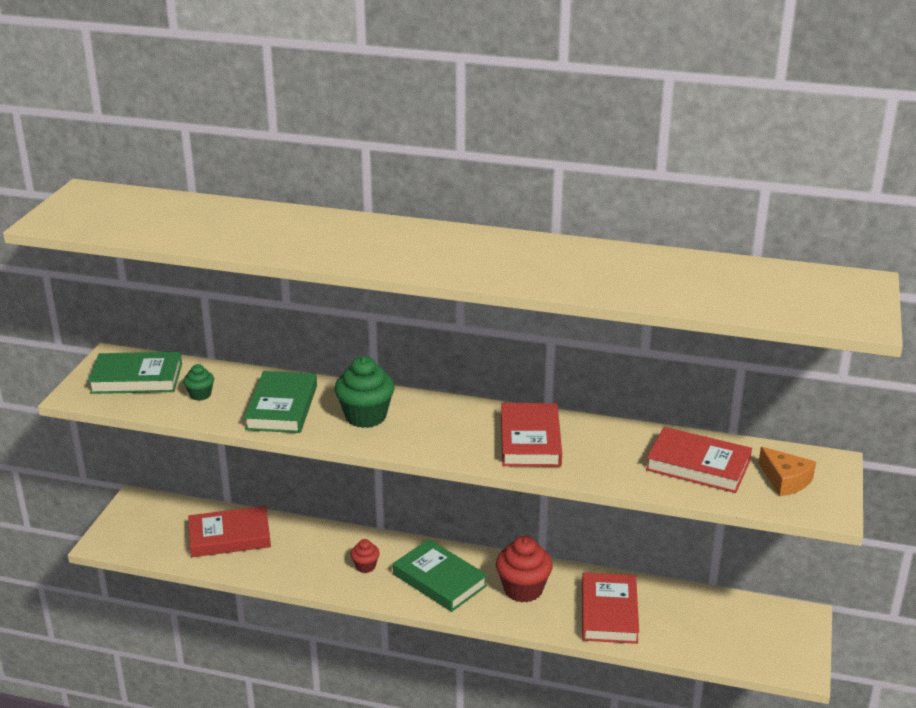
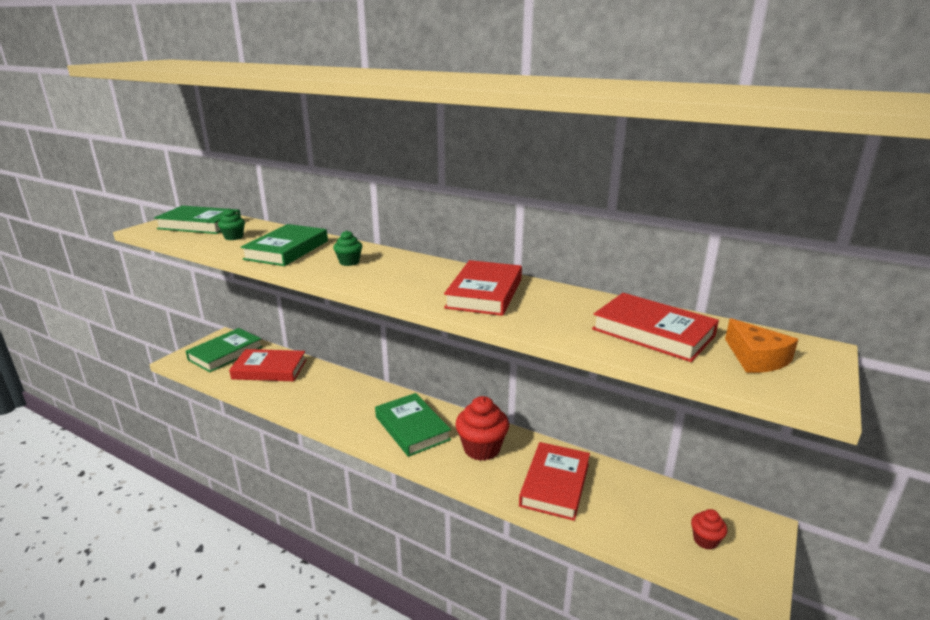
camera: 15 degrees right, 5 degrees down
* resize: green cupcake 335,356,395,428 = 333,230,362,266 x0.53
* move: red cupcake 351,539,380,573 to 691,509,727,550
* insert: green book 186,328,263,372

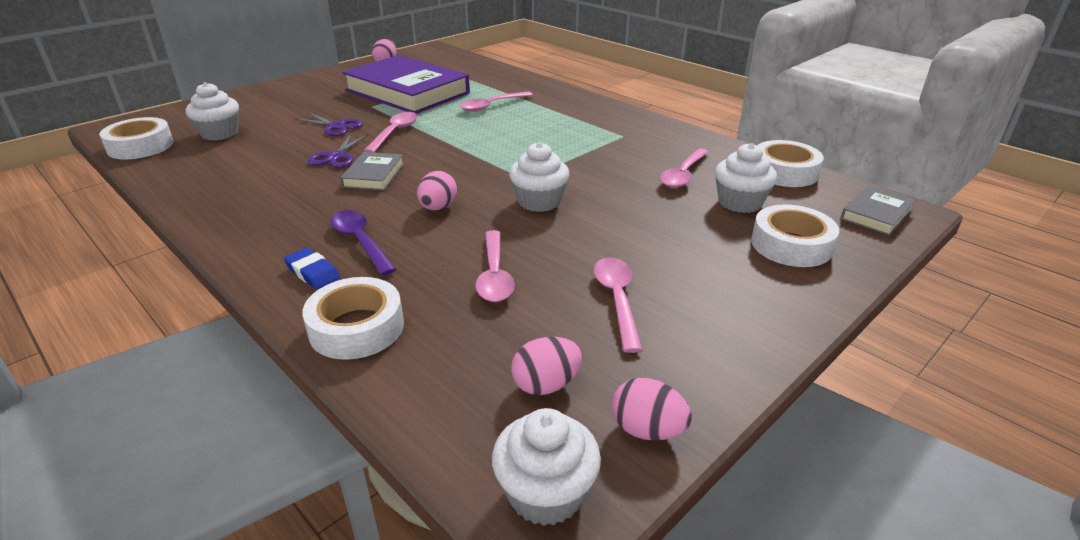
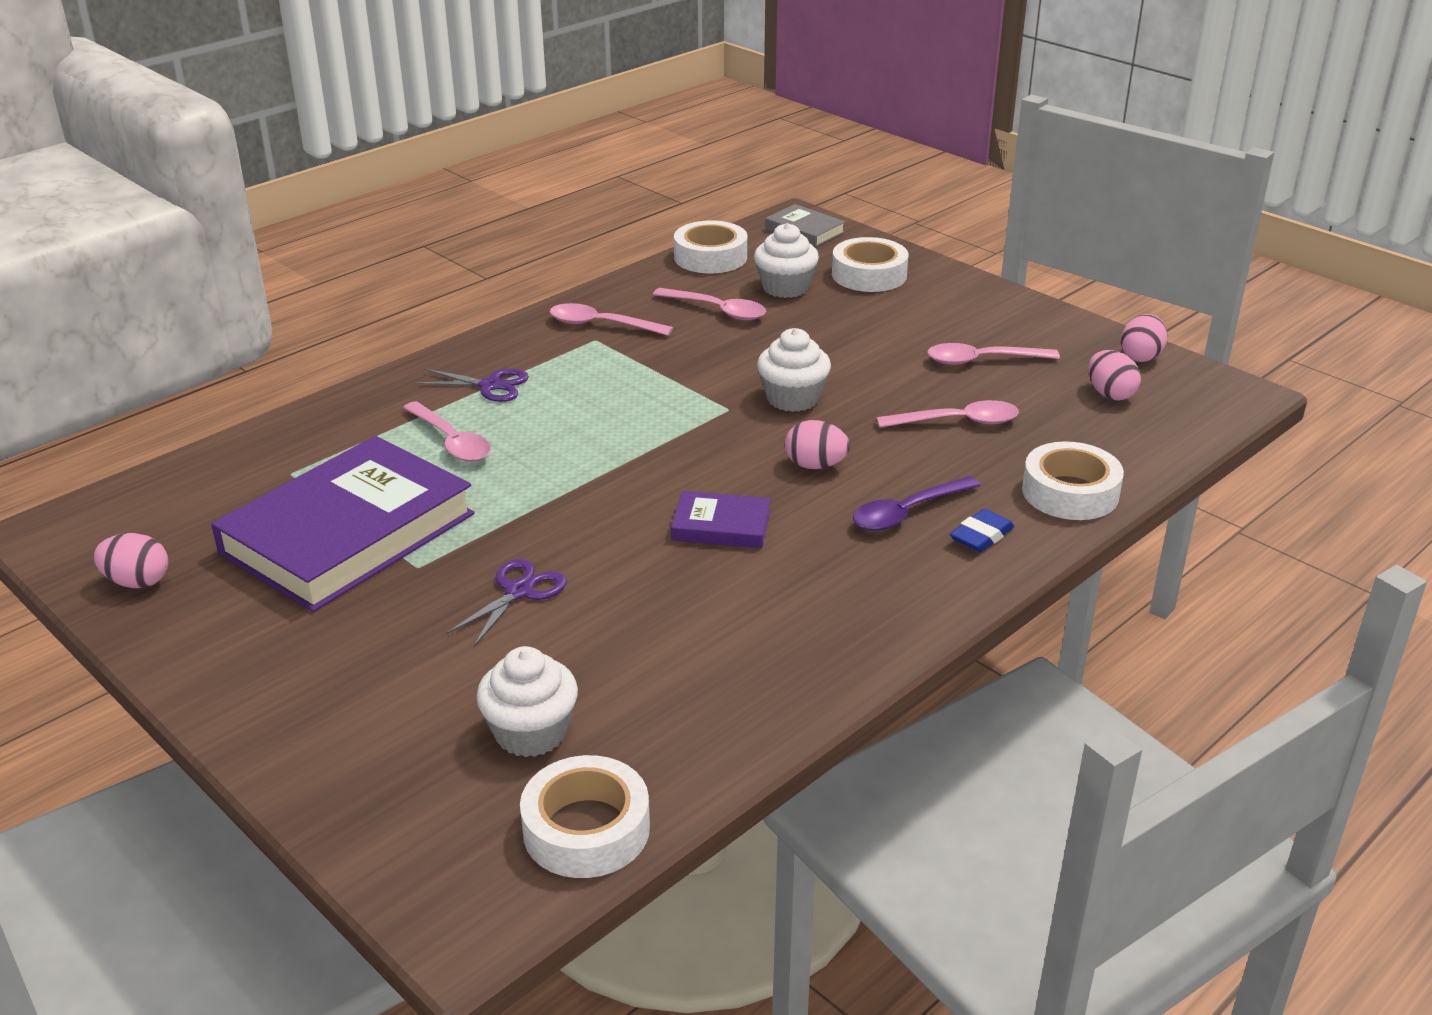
camera: 90 degrees left, 0 degrees up
* move: purple scissors 308,134,368,168 to 414,368,529,402
* recolor: grey book 340,152,404,191 to purple book 671,491,770,548
* move: pink spoon 364,112,417,152 to 550,303,673,336
* delete: white cupcake 492,408,601,526

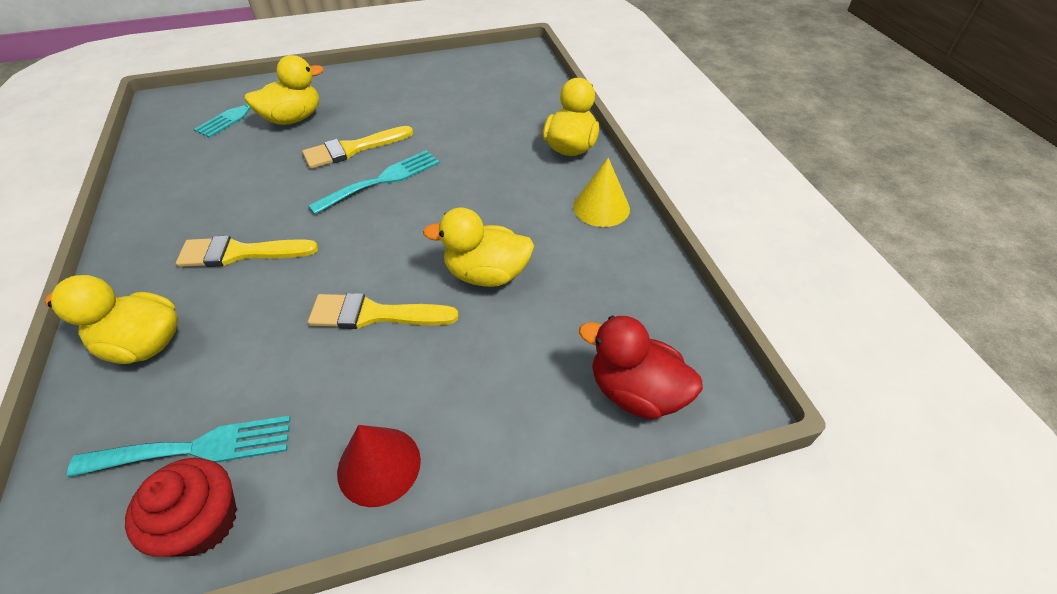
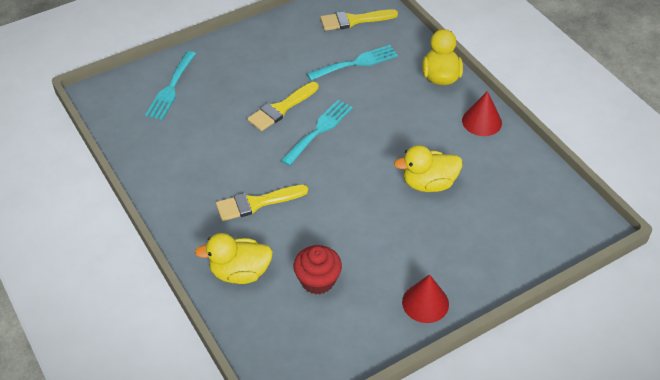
camera: 15 degrees left, 0 degrees up
* move: turquoise fork 67,416,291,477 to 307,45,398,80
* move: red cupcake 125,458,237,557 to 294,245,342,294
* delete: yellow duck 244,55,324,125
* move: yellow brush 308,293,459,329 to 320,9,398,31
* recolor: yellow cone 573,158,630,227 to red cone 462,91,502,136
* delete: red duck 579,316,703,420

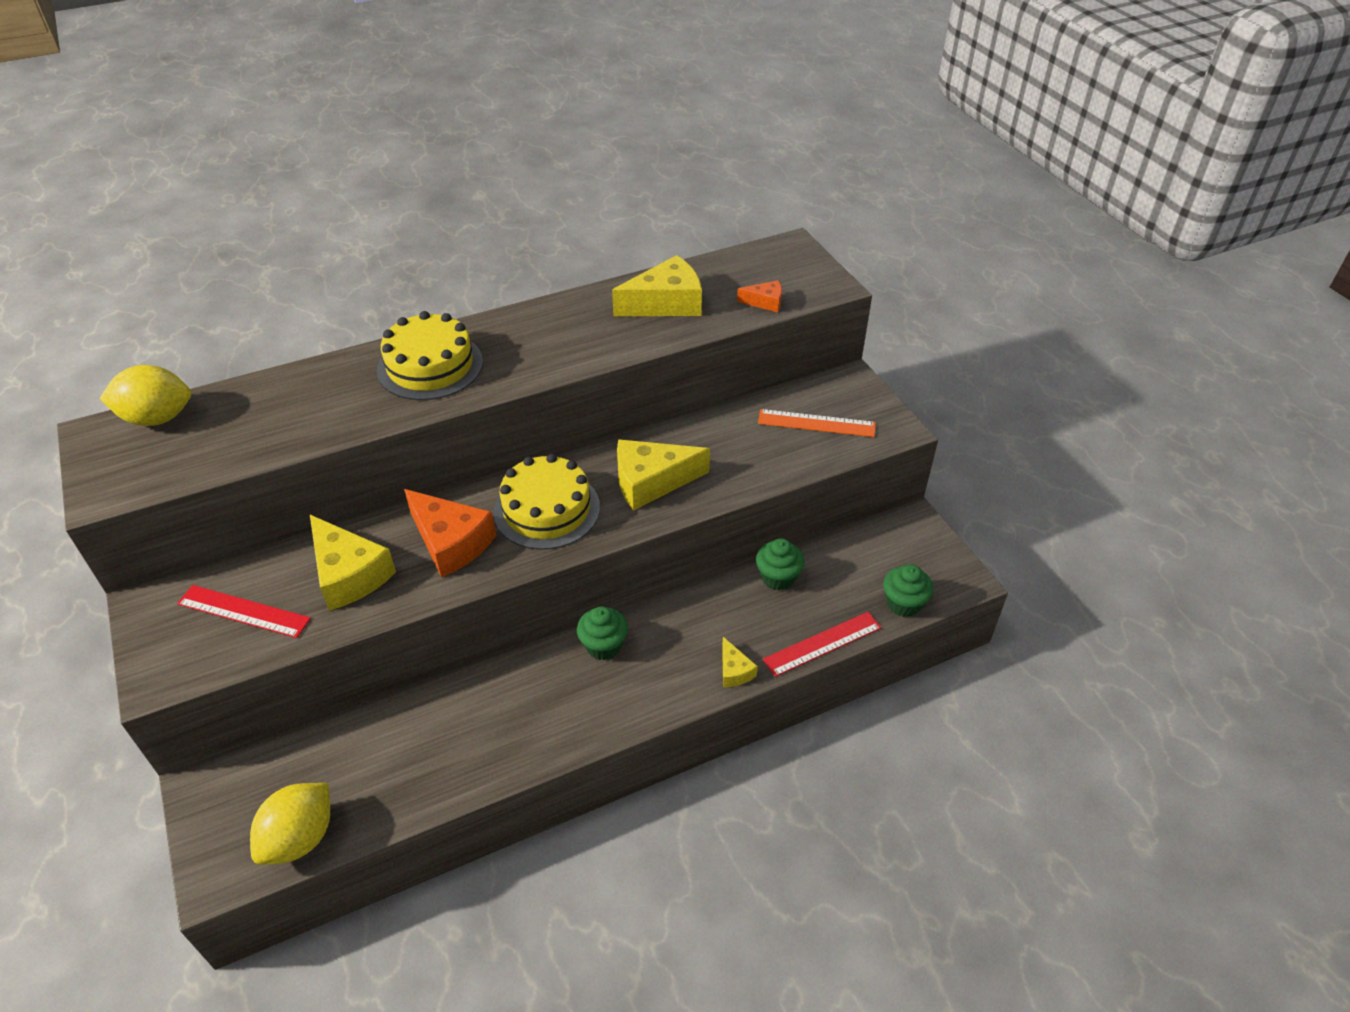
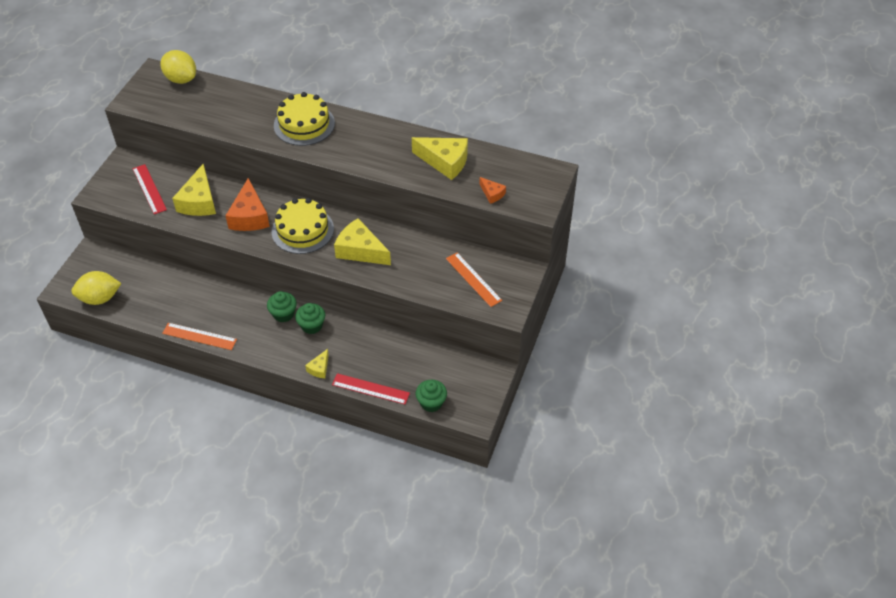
camera: 45 degrees right, 5 degrees up
* move: green cupcake 756,538,804,590 to 295,303,325,334
* insert: orange ruler 162,323,237,350

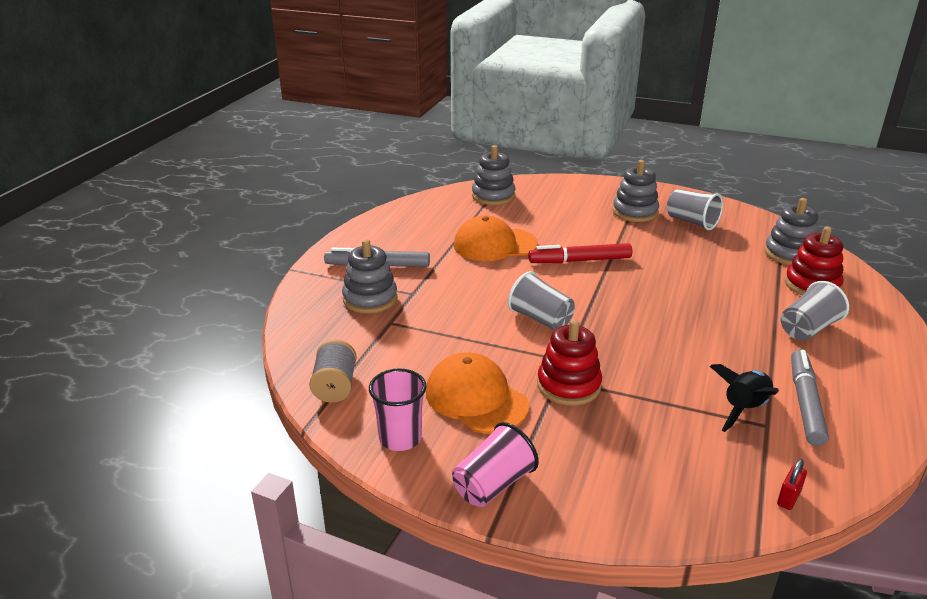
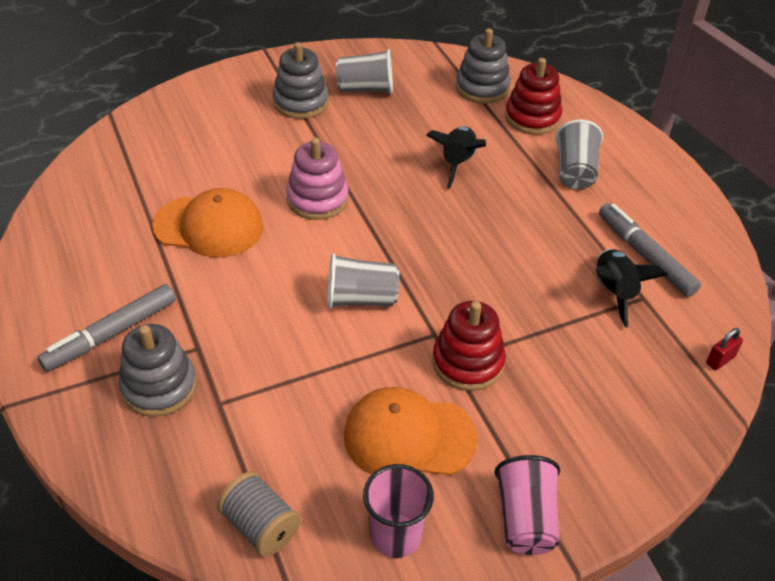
camera: 45 degrees left, 15 degrees up
* rotate: orange cap 454,215,538,261 = 152,188,263,258 120 degrees counterclockwise
* delete: grey stacking toy 472,145,515,205
* replace: red marker 528,243,632,263 to pink stacking toy 286,138,349,220
* rotate: red padlock 777,459,807,510 = 706,328,743,370 60 degrees clockwise
* insert: black rocket 426,126,486,189

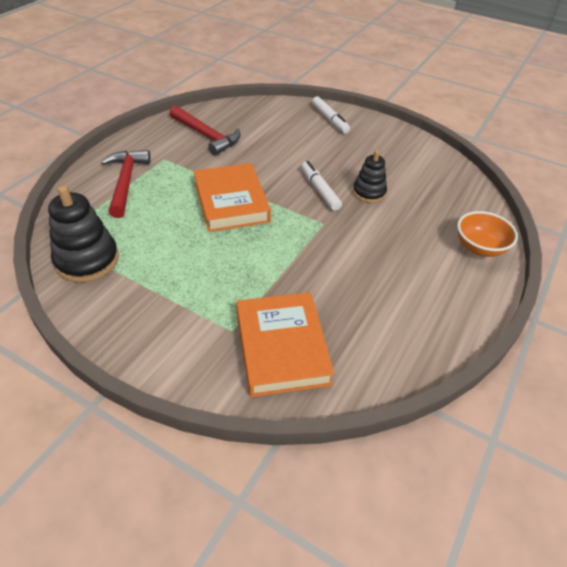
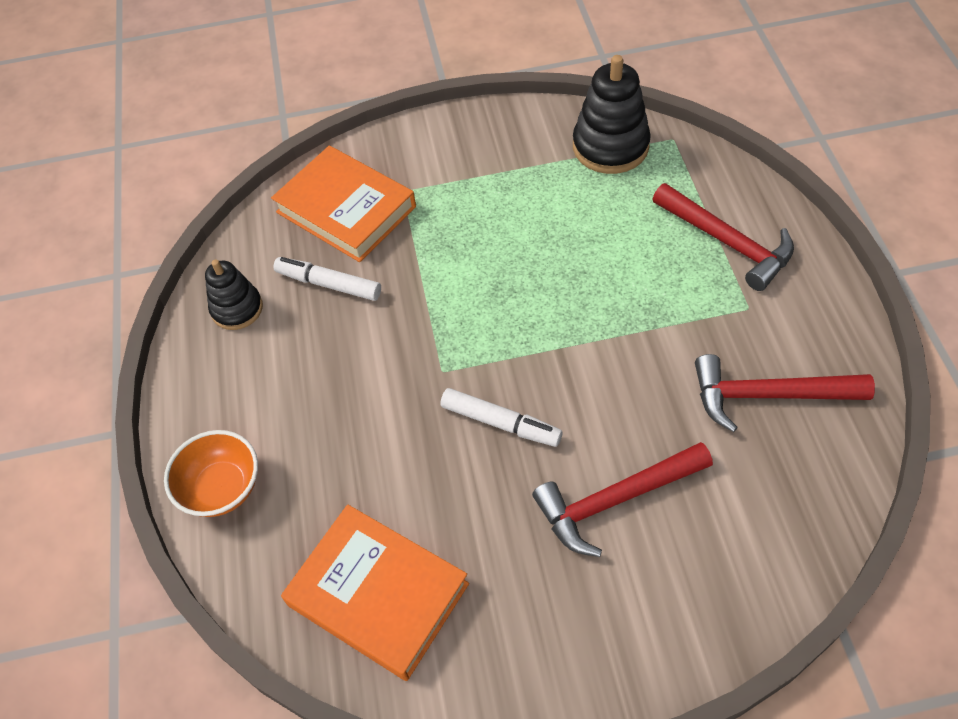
camera: 145 degrees right, 10 degrees up
* move: orange book 194,163,271,232 to 281,504,469,681
* move: white marker 312,97,350,133 to 273,257,381,301
* move: black stacking toy 353,150,387,203 to 205,259,263,330
* insert: red hammer 532,442,713,557

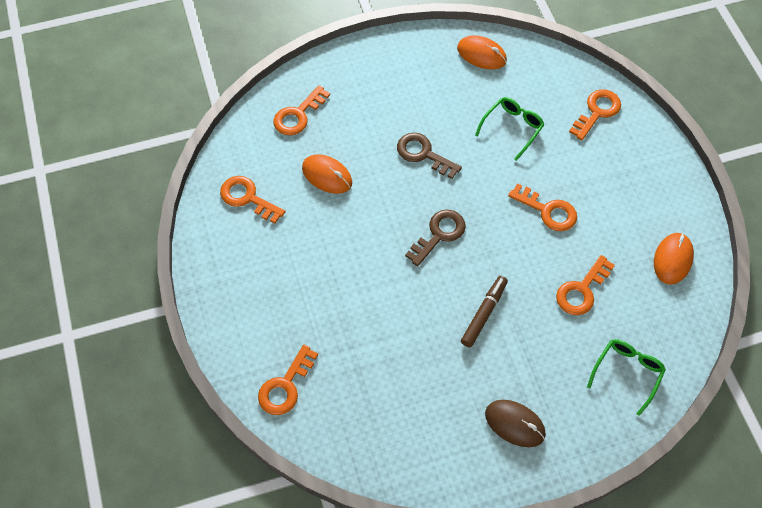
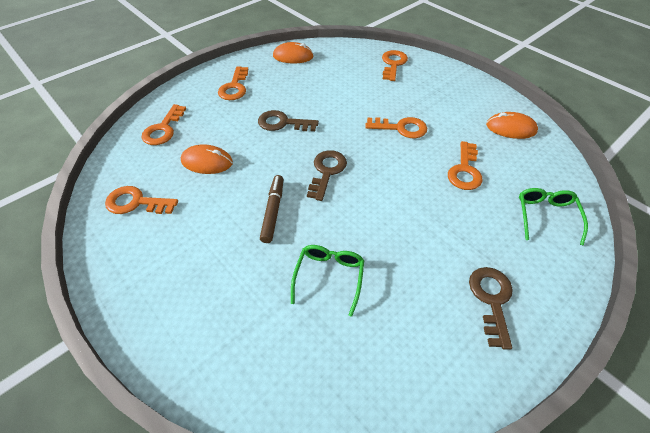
camera: 25 degrees left, 10 degrees down
* move: orange key 258,345,318,415 to 218,66,249,100
* move: brown marker 461,276,508,347 to 260,175,284,243
* move: green glasses 475,97,545,161 to 291,245,364,317
* replace: brown mouse 485,400,546,447 to brown key 469,267,513,350
* rotate: orange mouse 654,233,694,285 = 486,112,538,139 75 degrees counterclockwise

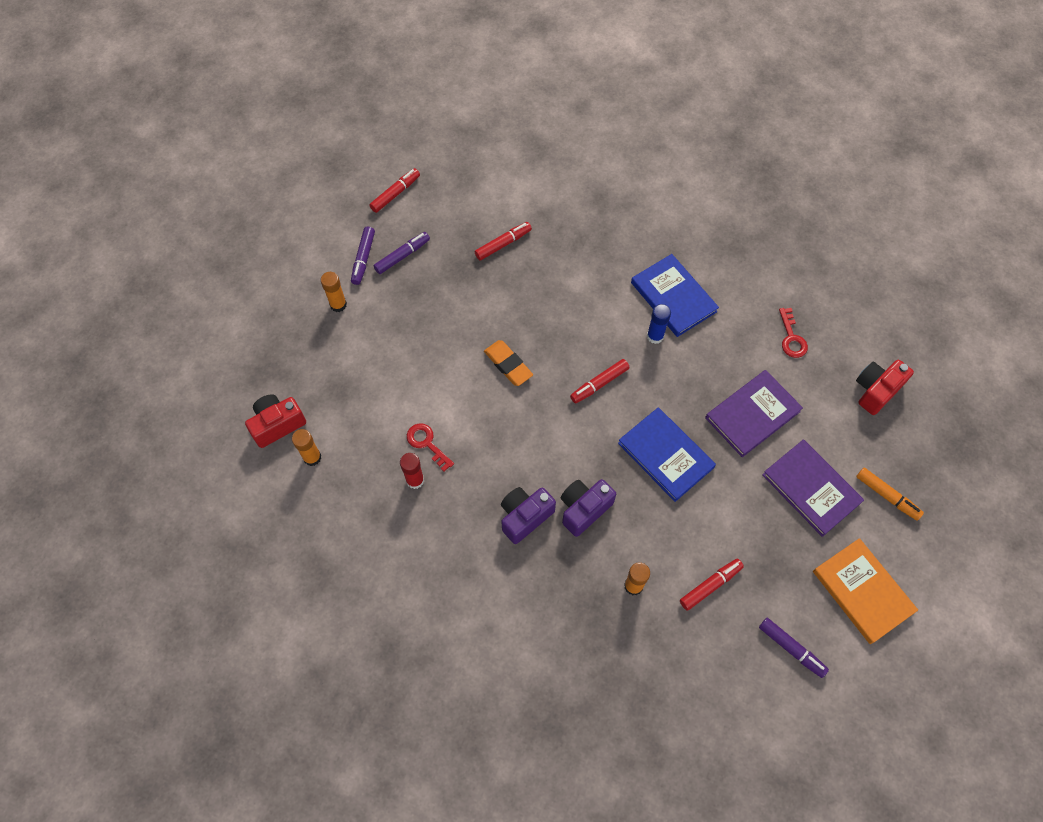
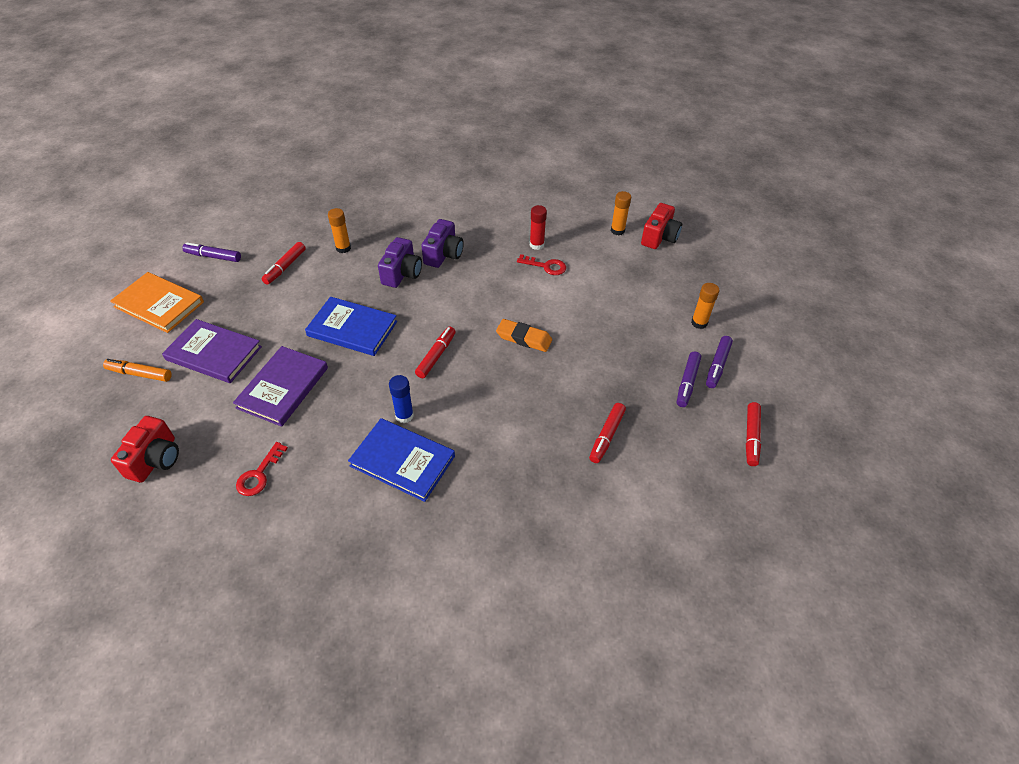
camera: 150 degrees right, 15 degrees down
* rotate: purple marker 351,227,375,285 = 706,336,733,388 135 degrees counterclockwise
* rotate: red key 779,308,808,358 = 236,442,288,496 120 degrees counterclockwise

